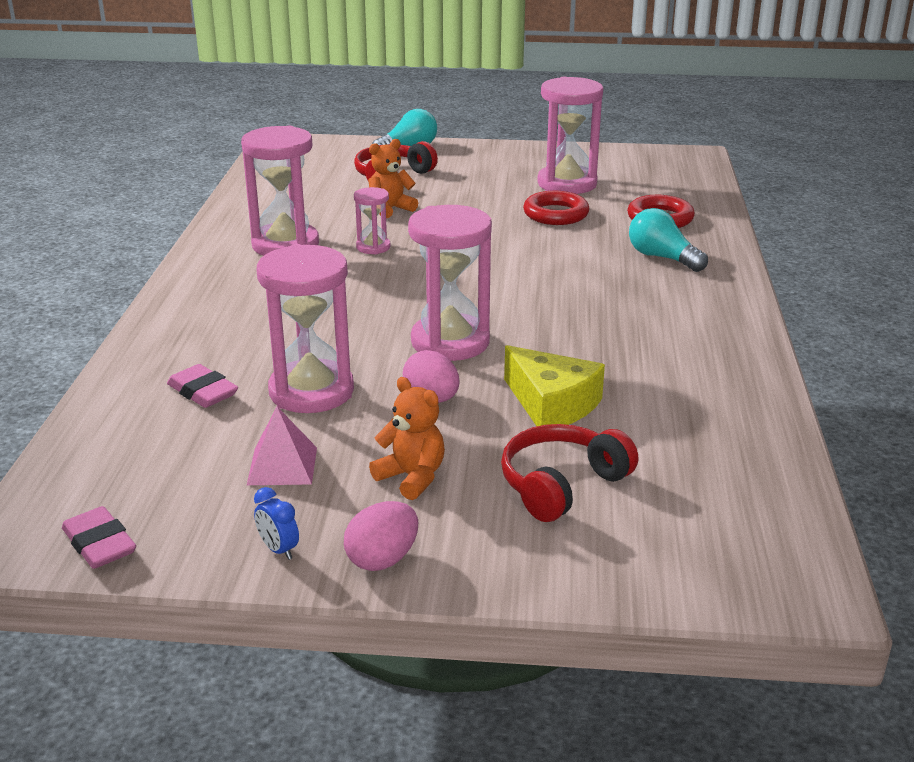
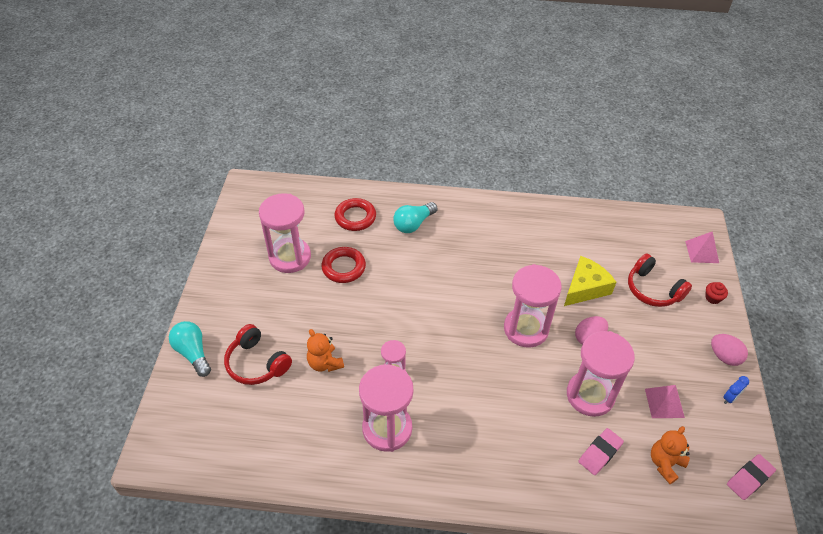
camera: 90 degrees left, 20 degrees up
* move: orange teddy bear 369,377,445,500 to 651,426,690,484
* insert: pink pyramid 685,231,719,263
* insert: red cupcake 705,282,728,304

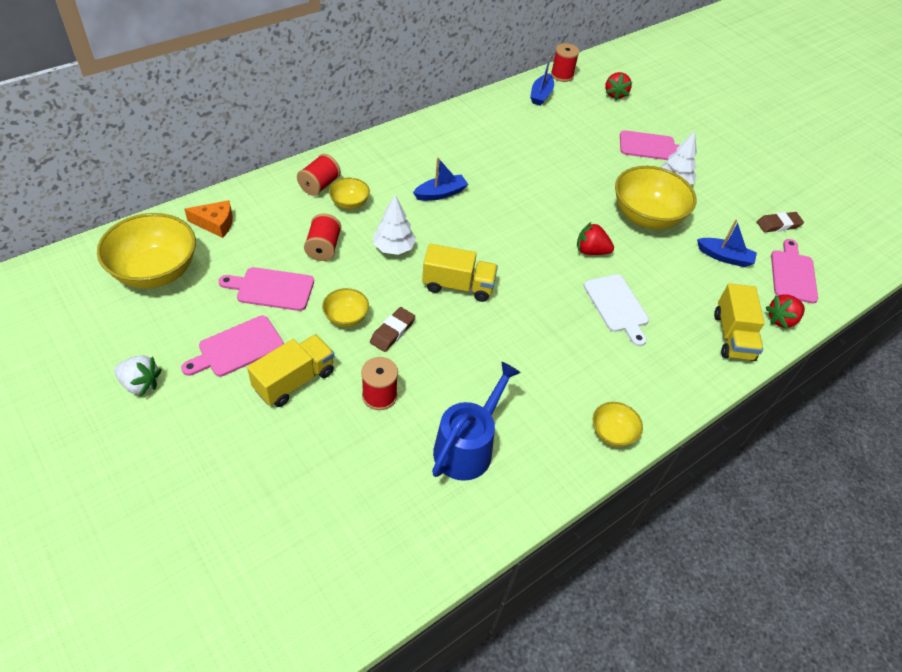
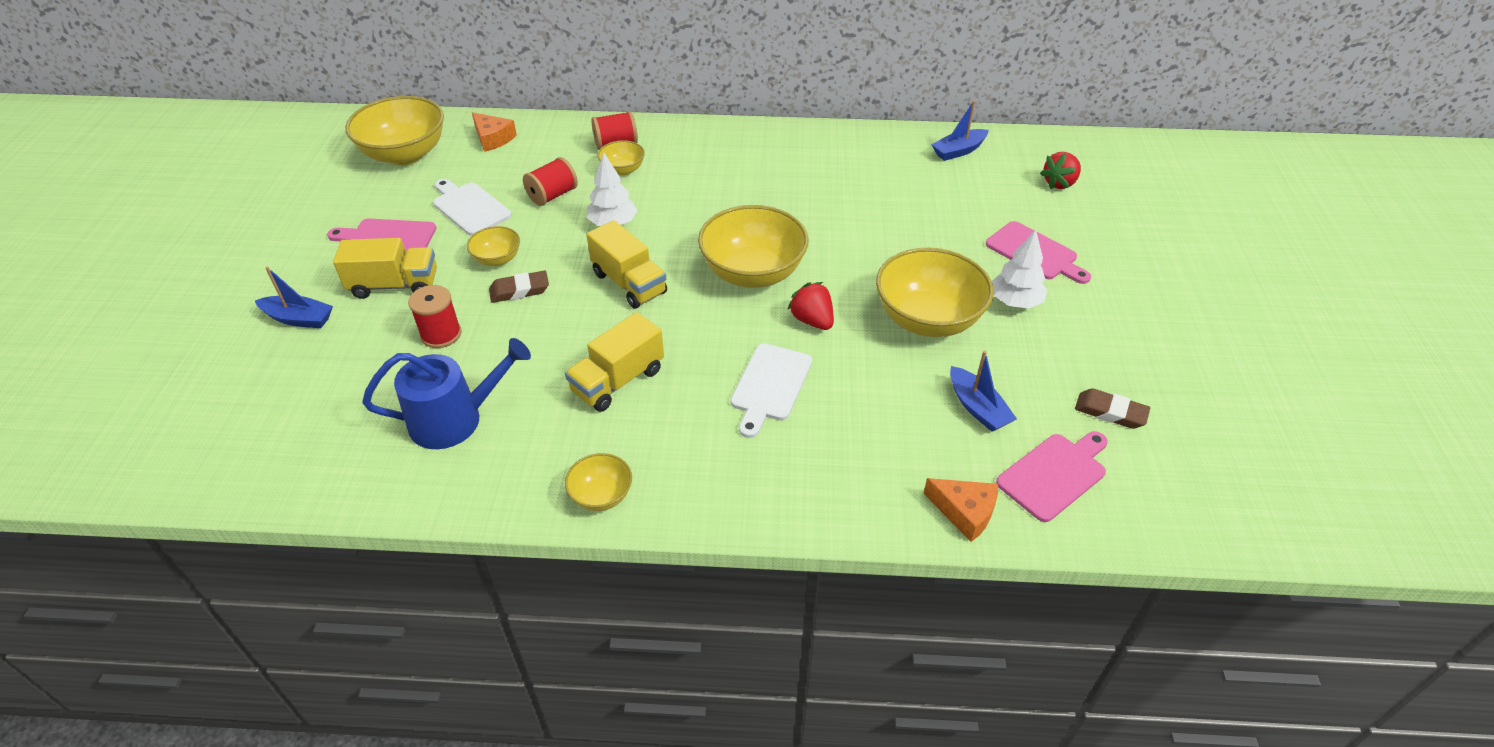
camera: 45 degrees right, 5 degrees down
* delete: white strawberry 114,355,162,396
* recolor: pink cutting board 218,267,314,311 to white cutting board 433,179,512,236
* move: blue boat 413,157,468,201 to 255,266,333,328
* delete: red spool 551,43,579,82
* move: yellow truck 714,283,765,361 to 565,312,664,412
* replace: red strawberry 766,294,805,329 to orange cheese 923,478,998,542
* insert: yellow bowl 698,205,809,288

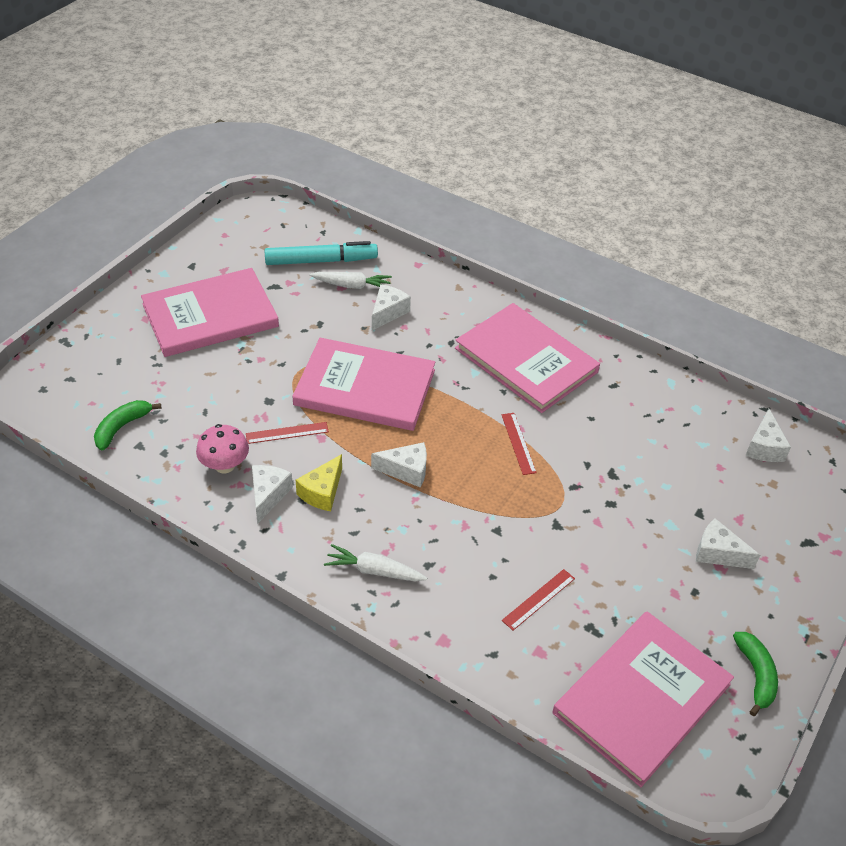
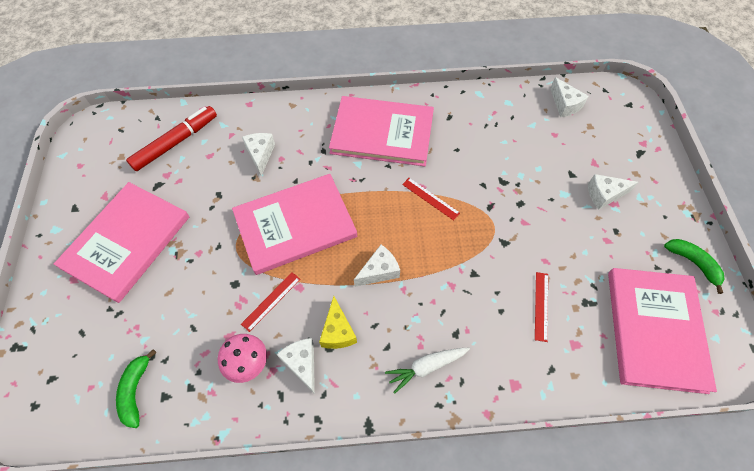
camera: 35 degrees left, 15 degrees up
* recolor: turquoise marker 264,241,378,265 to red marker 126,106,217,171
* delete: white carrot 309,272,392,289

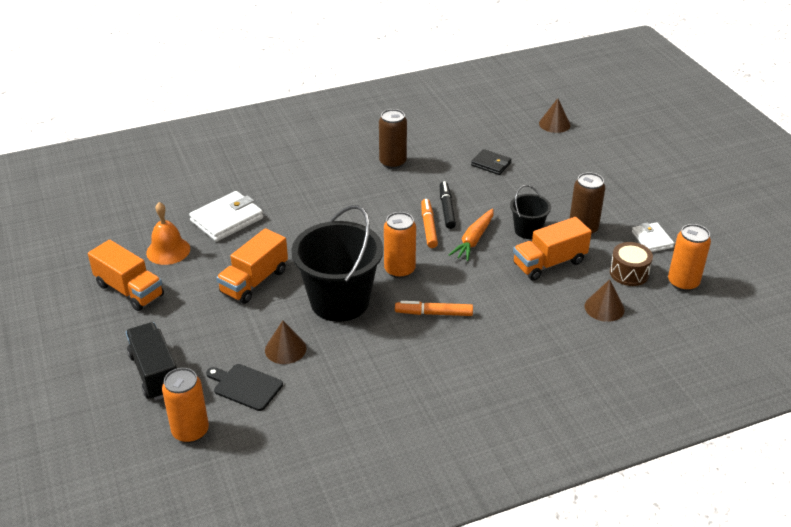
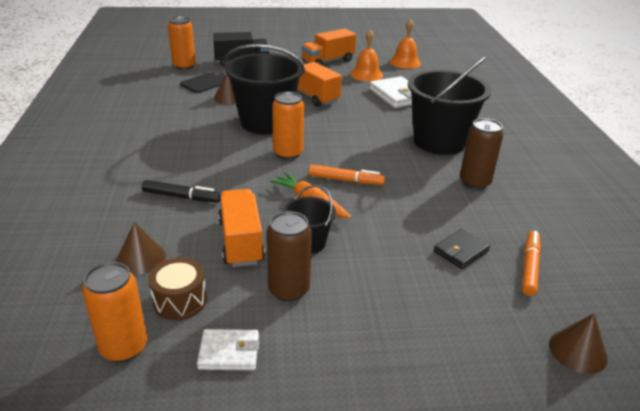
camera: 105 degrees right, 5 degrees down
* move: orange marker 395,301,473,316 to 522,231,541,296
* move: black marker 440,181,456,229 to 142,180,220,203
* insert: orange bell 390,19,421,69
* insert: black bucket 408,56,491,155

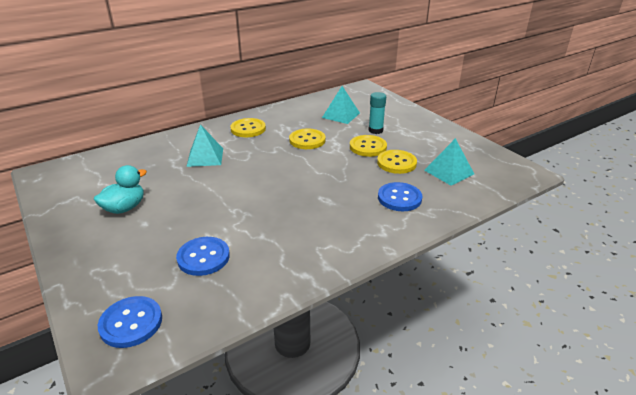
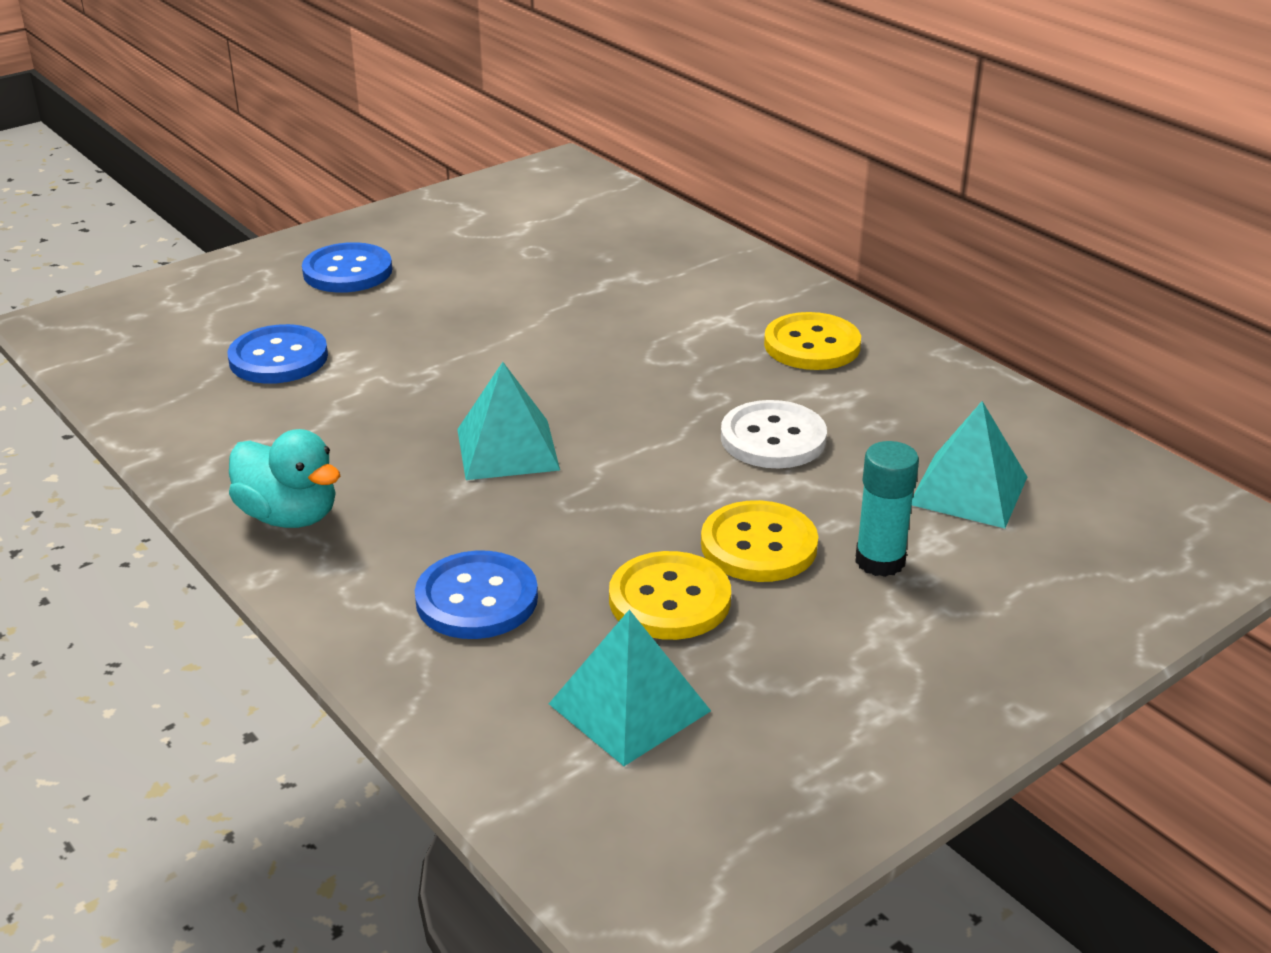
camera: 85 degrees right, 0 degrees up
* move: turquoise duck 94,165,147,214 to 229,429,340,528
* move: blue button 98,296,162,348 to 302,242,392,293
* move: turquoise pyramid 186,124,223,167 to 457,362,560,480
* recolor: yellow button 289,128,326,149 to white button 721,400,827,468

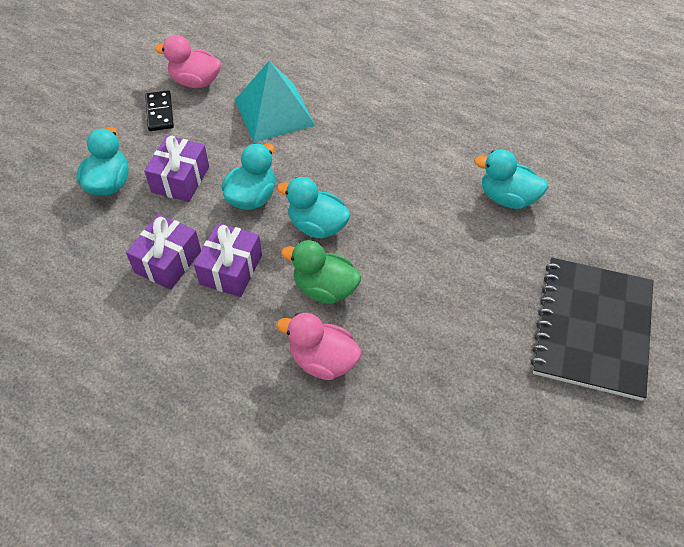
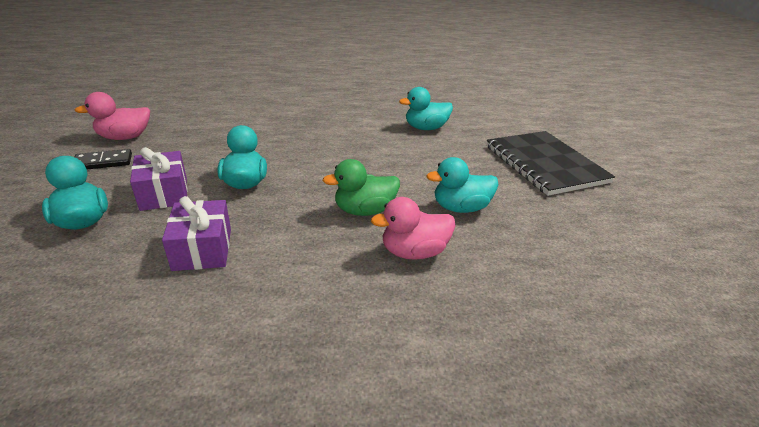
camera: 40 degrees left, 20 degrees down
* rotate: black domino 145,90,174,131 = 75,149,132,169 60 degrees counterclockwise
* delete: purple gift 194,223,262,297
* delete: turquoise pyramid 235,60,316,143
* move: turquoise duck 277,177,351,238 to 426,157,499,213

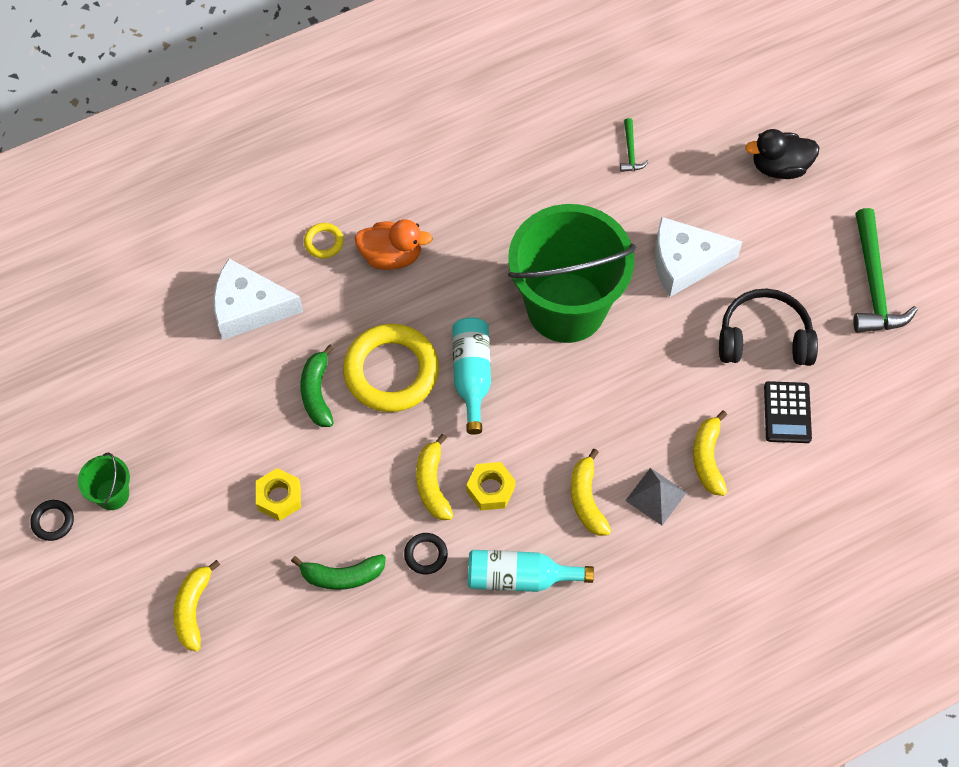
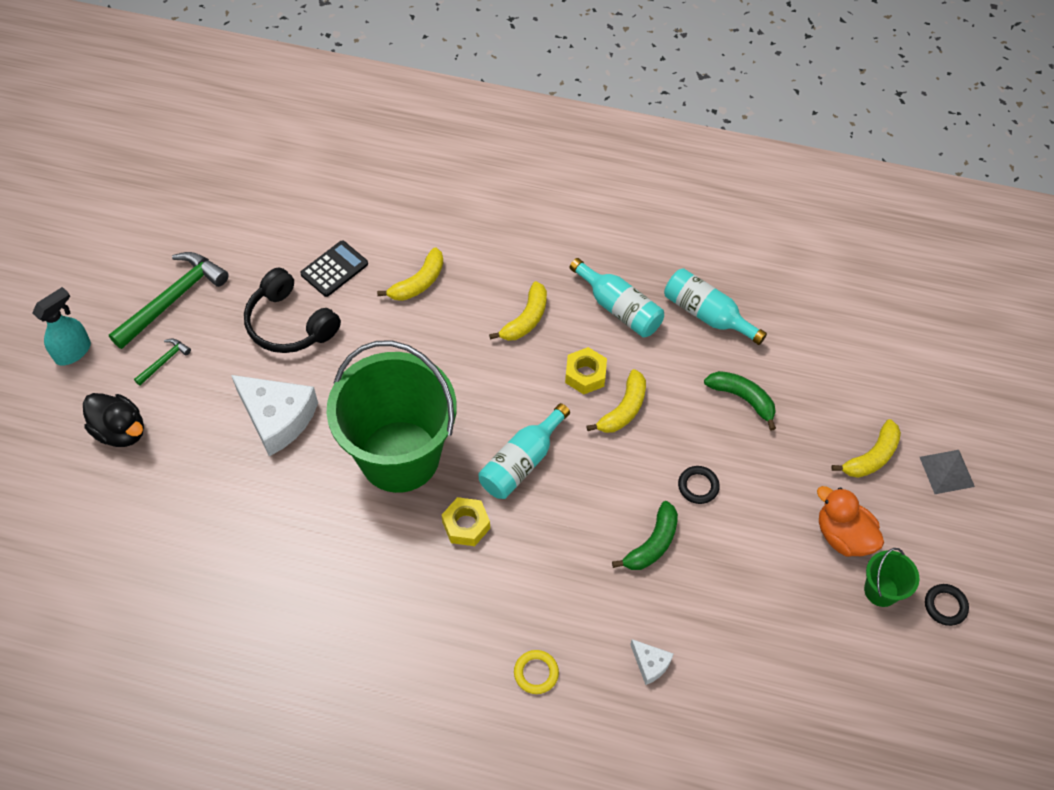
camera: 140 degrees left, 5 degrees down
* resize: white cheese 214,259,303,340 = 630,639,674,685 x0.47
* move: yellow nut 256,468,301,521 to 442,497,490,546
* delete: yellow ring 343,324,439,412
* move: orange duck 354,219,433,270 to 817,486,884,557
* move: black ring 404,533,448,574 to 678,466,720,504
* move: green hammer 620,118,648,172 to 134,339,191,386
* move: grey pyramid 625,468,687,525 to 920,450,975,494
* insert: turquoise spray bottle 33,287,91,366
* insert: turquoise bottle 664,268,767,345

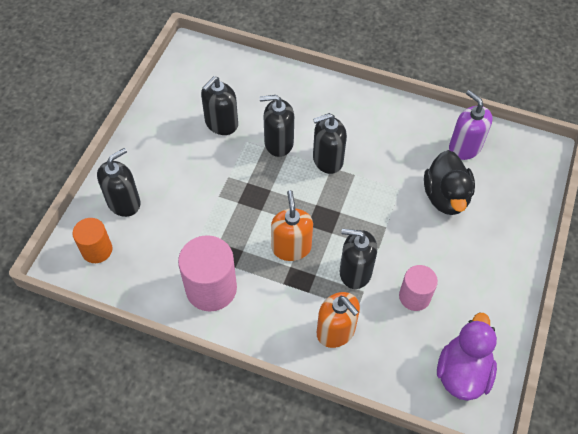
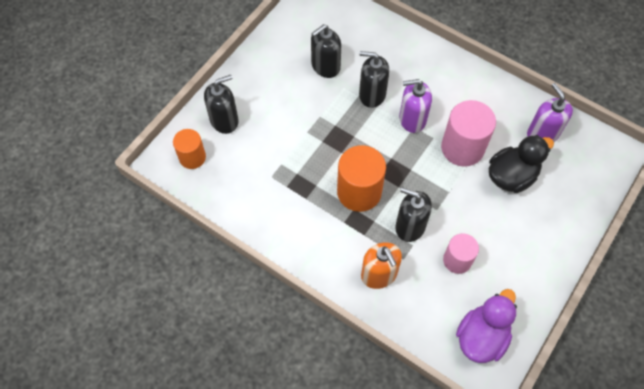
camera: 15 degrees right, 5 degrees up
* move: pink cylinder 178,235,237,312 to 441,100,496,167
* replace: orange soap dispenser 271,190,313,261 to orange cylinder 337,145,386,212
* recolor: black soap dispenser 313,113,347,174 to purple soap dispenser 399,79,432,133
* rotate: black duck 424,150,475,215 = 489,135,554,193 135 degrees counterclockwise

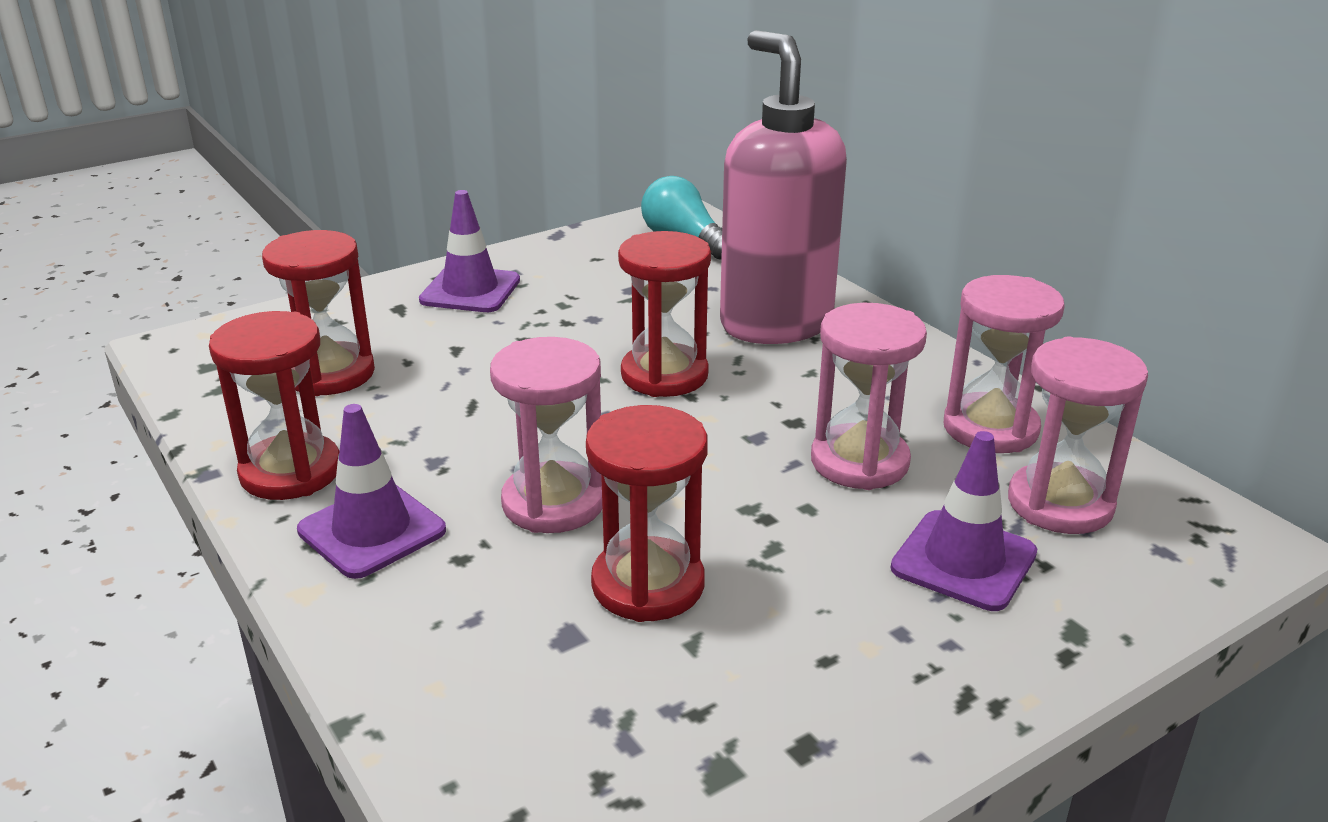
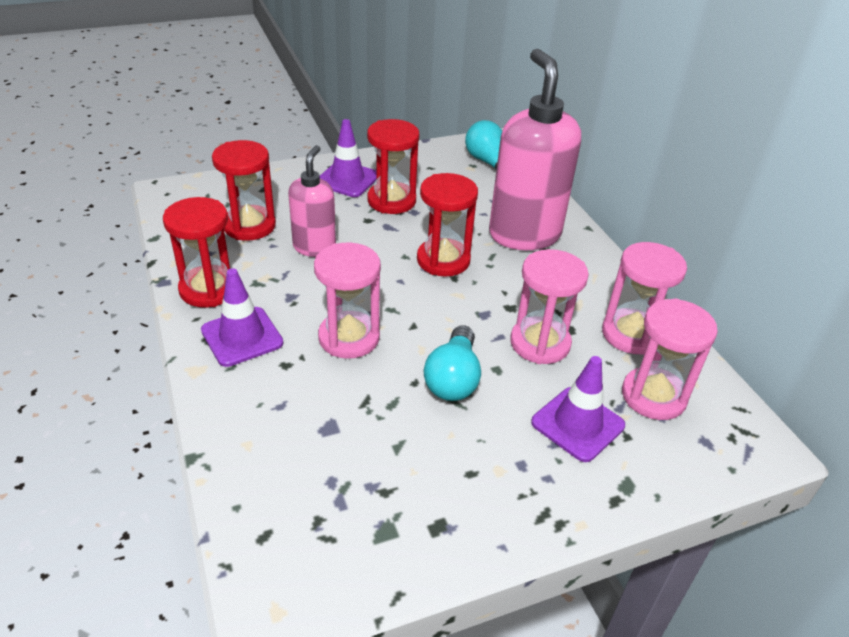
camera: 10 degrees right, 10 degrees up
* move: red hourglass 586,405,708,622 to 367,119,419,214
* insert: pink soap dispenser 288,145,336,257
* insert: turquoise light bulb 424,325,481,401

